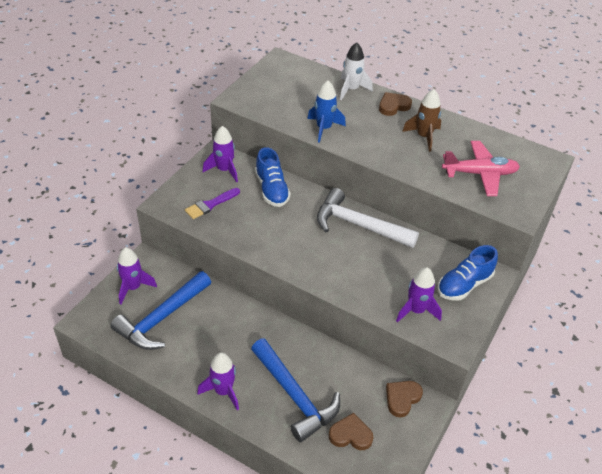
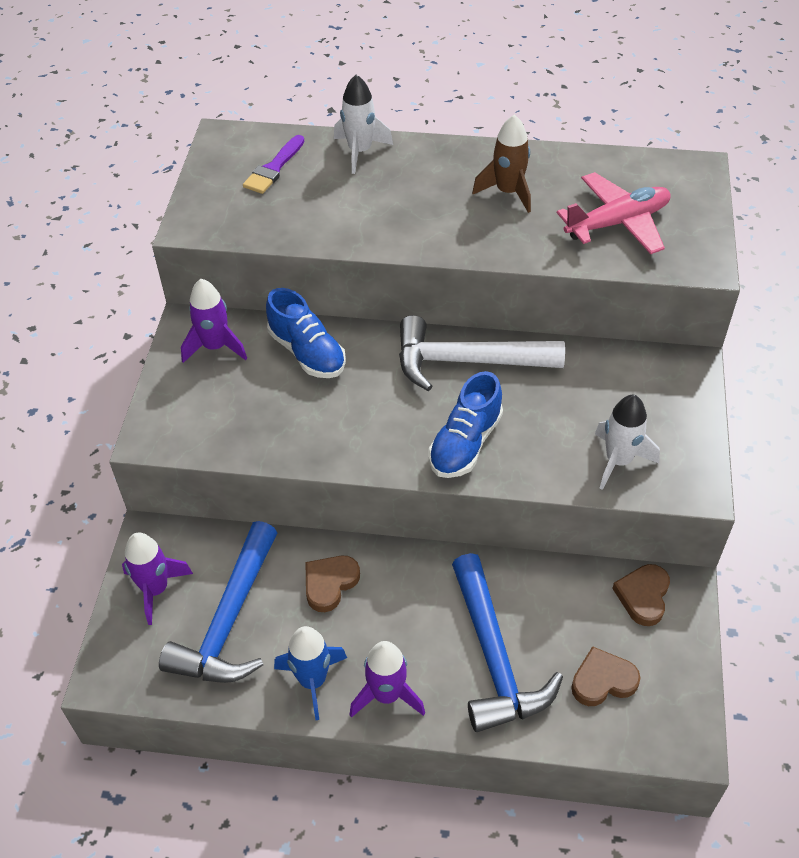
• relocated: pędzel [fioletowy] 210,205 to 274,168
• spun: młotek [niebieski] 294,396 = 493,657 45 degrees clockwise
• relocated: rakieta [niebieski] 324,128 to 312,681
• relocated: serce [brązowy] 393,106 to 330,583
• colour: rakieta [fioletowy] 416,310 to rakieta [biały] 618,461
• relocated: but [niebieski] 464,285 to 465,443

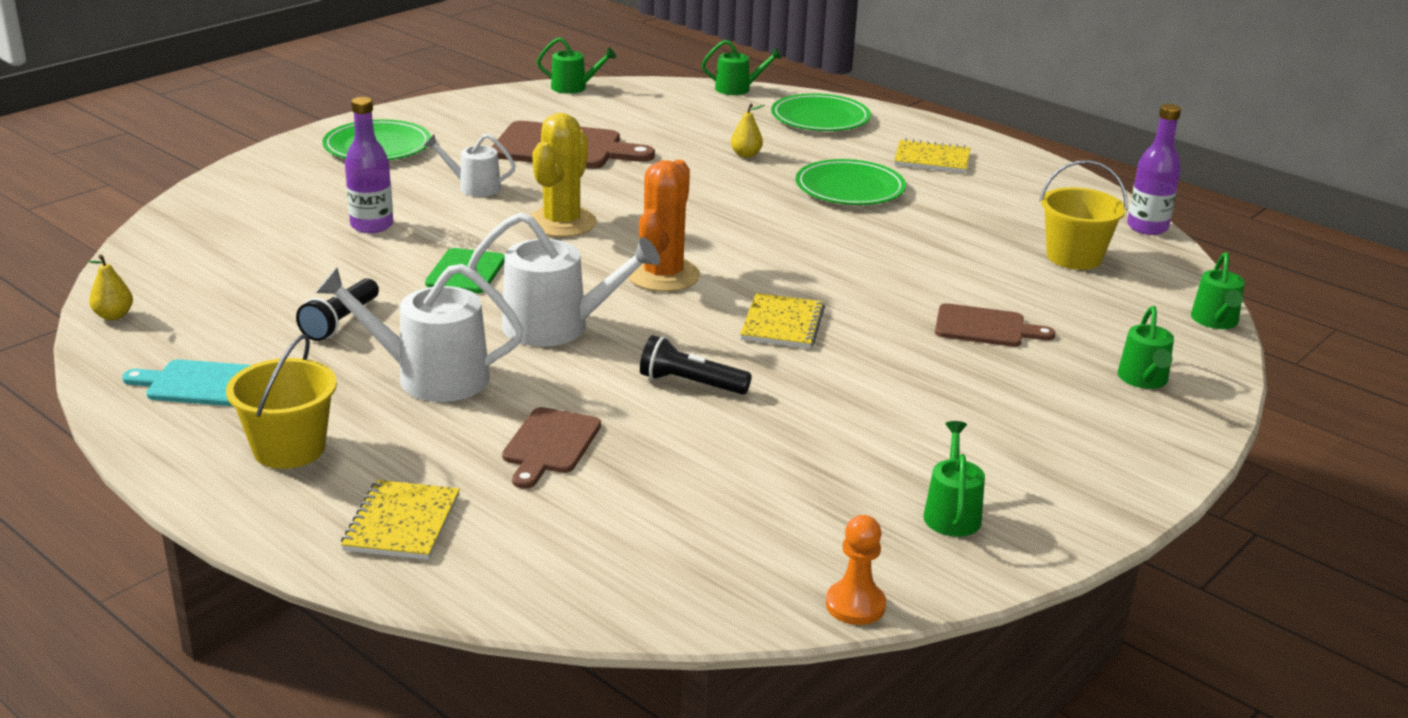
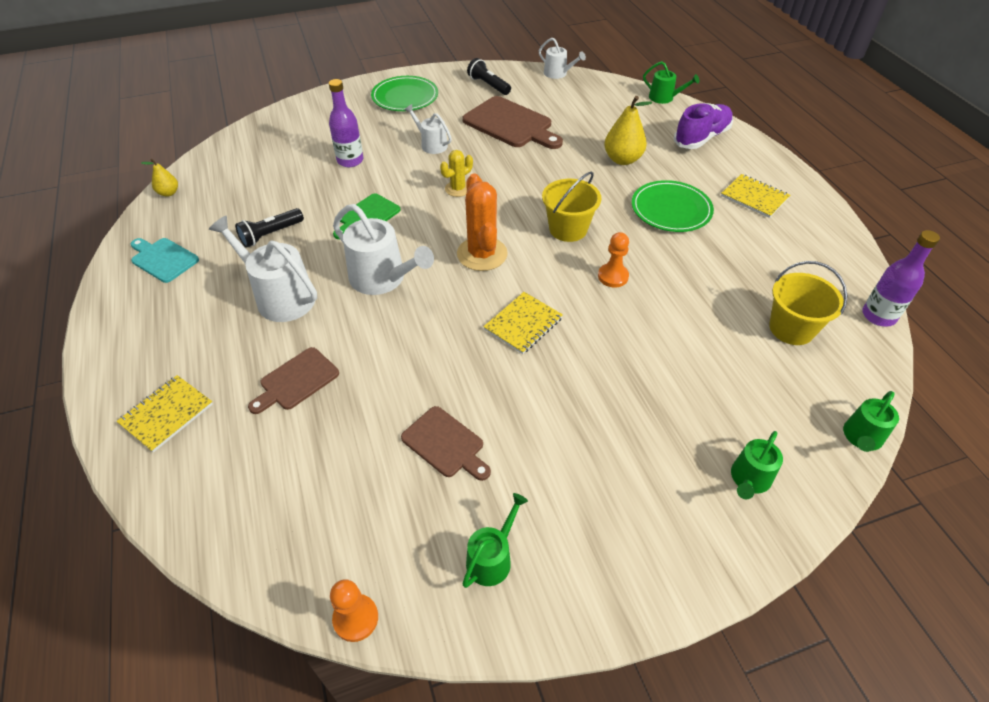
• relocated: wiadro [żółty] 289,449 to 568,229
• size: kaktus [żółty] 562,223 = 458,189 x0.57
• colour: konewka [zielony] 573,87 to konewka [biały] 558,74
• spun: kaktus [pomarańczowy] 663,275 = 482,254 60 degrees counterclockwise
• relocated: latarka [czarny] 691,383 to 488,85
• size: gruszka [żółty] 746,155 = 622,159 x1.80
• exchanged: talerz [zielony] 820,118 to but [fioletowy] 701,138
• relocated: deska do krojenia [brązowy] 985,327 to 445,444
• appeared: pionek [pomarańczowy] 613,276

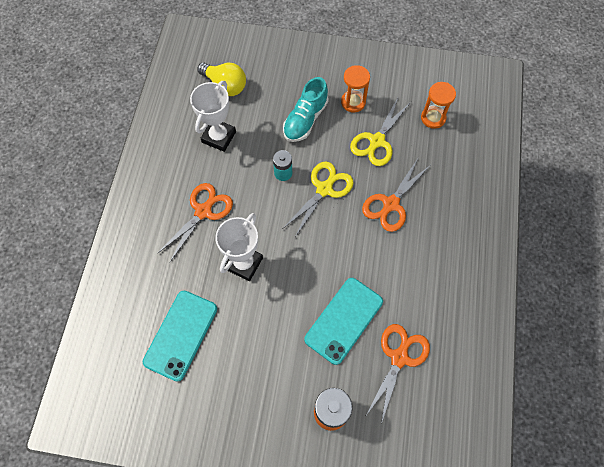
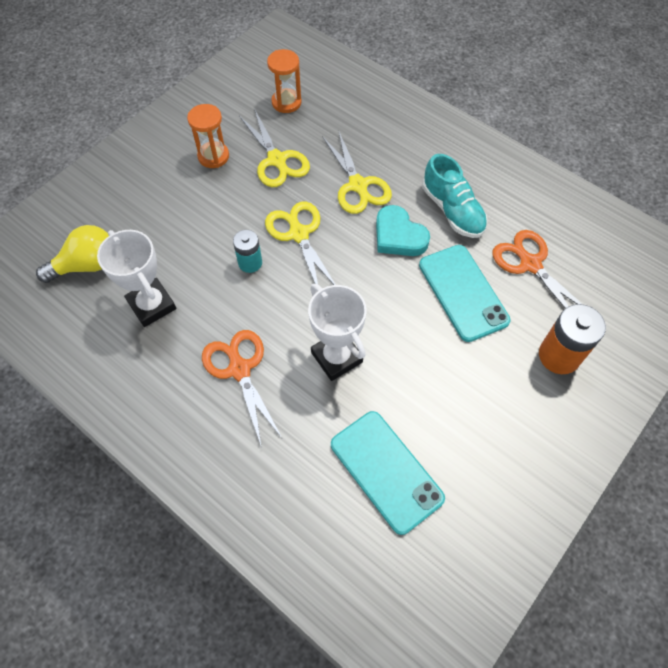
• relocated: but [turkusowy] 305,119 to 452,210
• colour: nożyczki [pomarańczowy] 390,204 to nożyczki [żółty] 358,186
• appeared: serce [turkusowy] 398,236

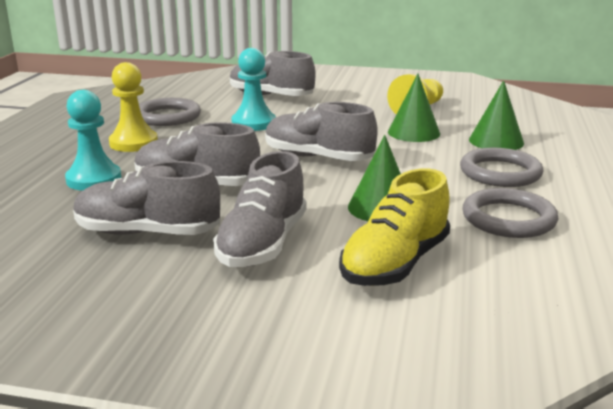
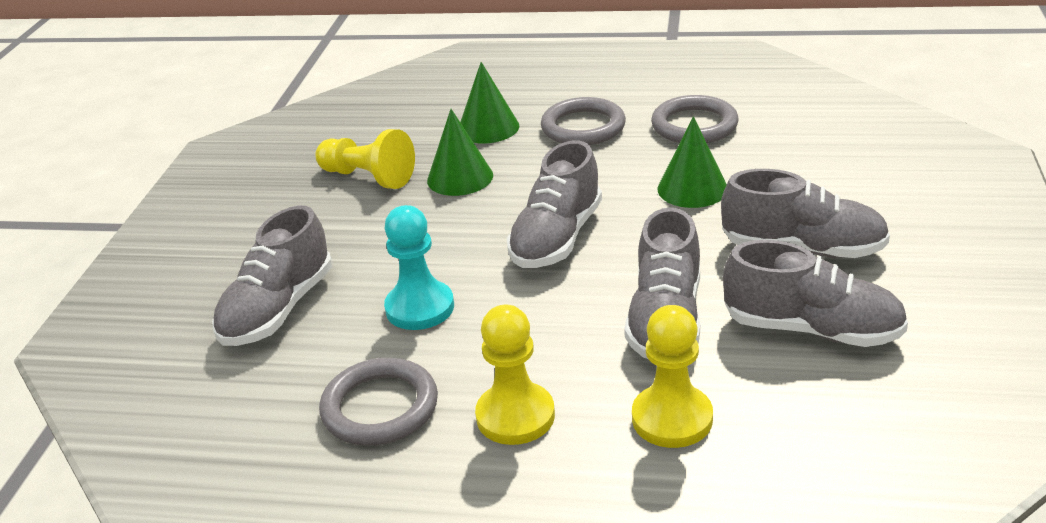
• colour: pionek [turkusowy] 94,179 to pionek [żółty] 672,418
• spun: but [szary] 147,233 = 812,329 75 degrees counterclockwise
• missing: but [żółty] 395,264

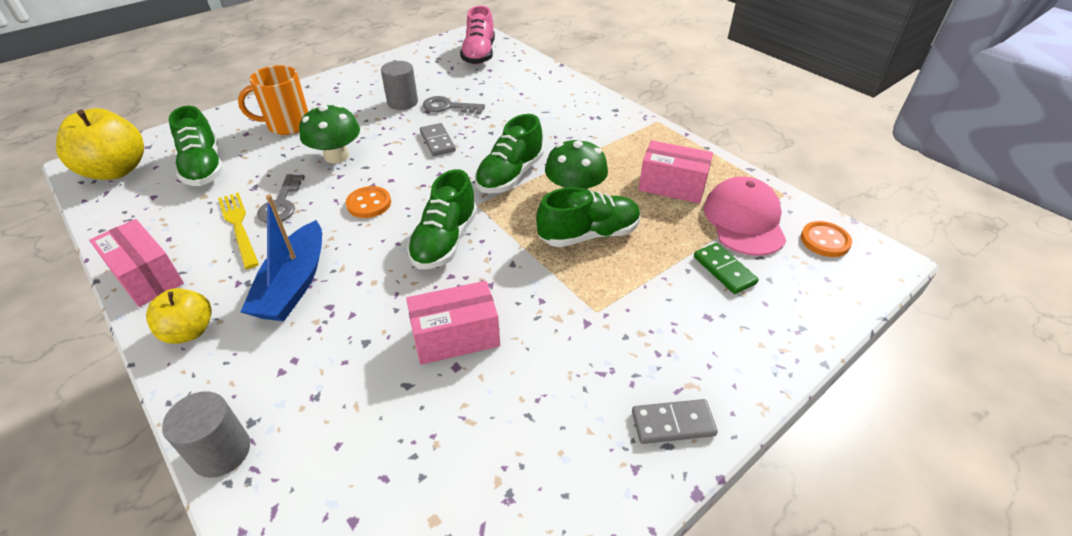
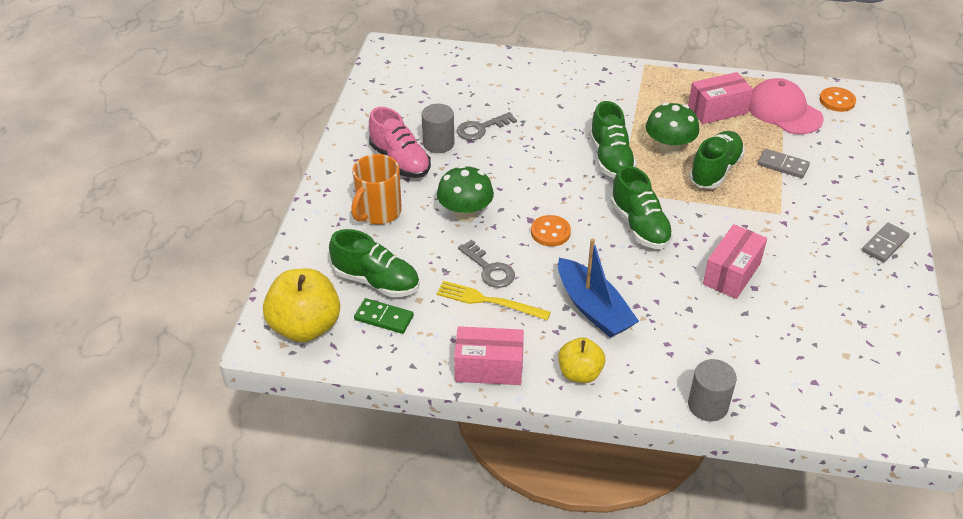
• relocated: kostka domina [szary] 437,141 to 783,165
• relocated: but [różowy] 479,54 to 400,161
• relocated: kostka domina [zielony] 724,270 to 384,318

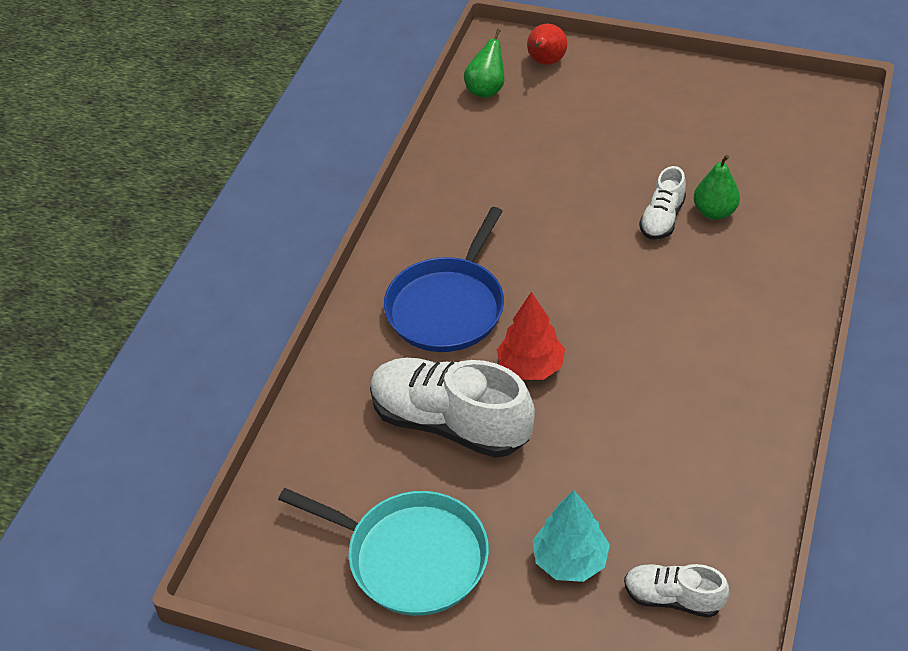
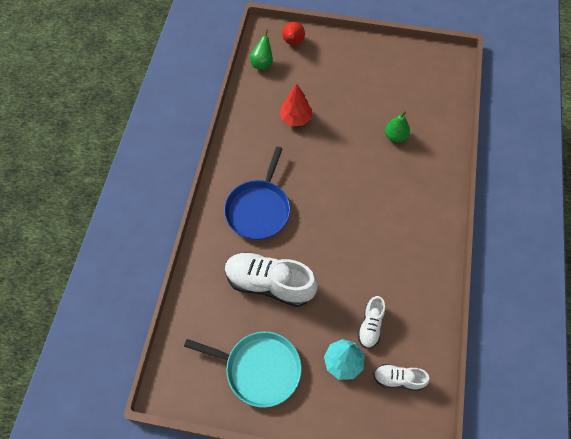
• relocated: drzewko [czerwony] 530,367 to 295,118
• relocated: but [biały] 662,219 to 370,325

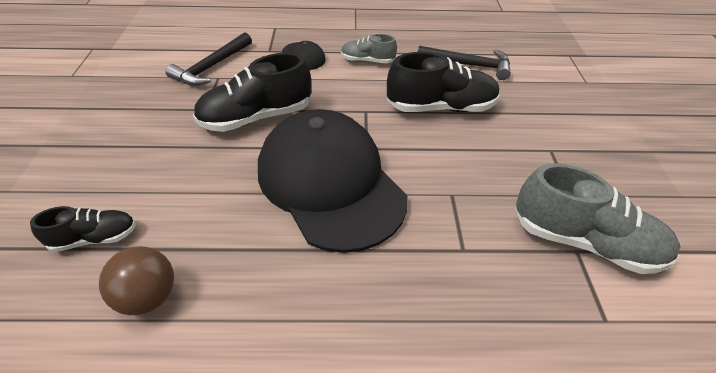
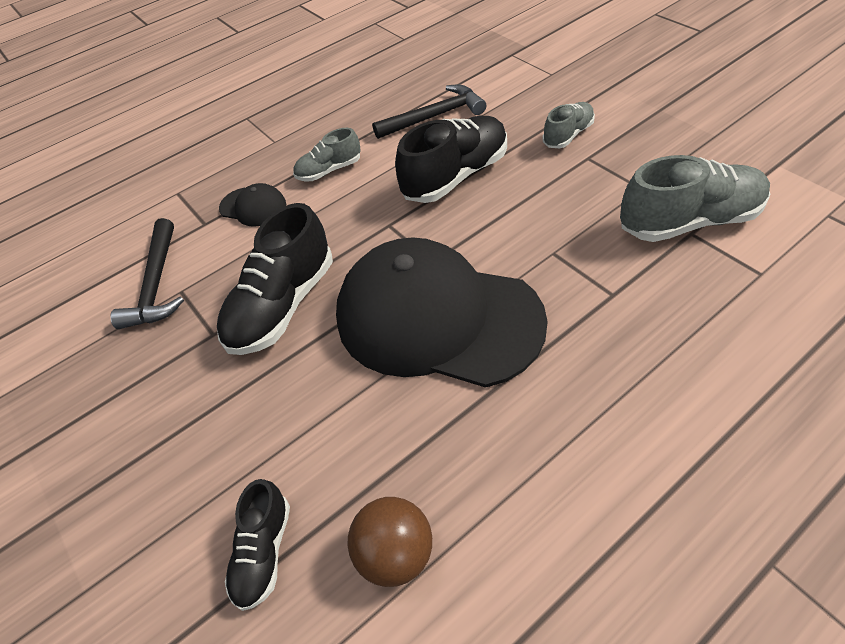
• spun: but [czarny] 94,238 = 264,552 150 degrees clockwise
• appeared: but [szary] 568,135

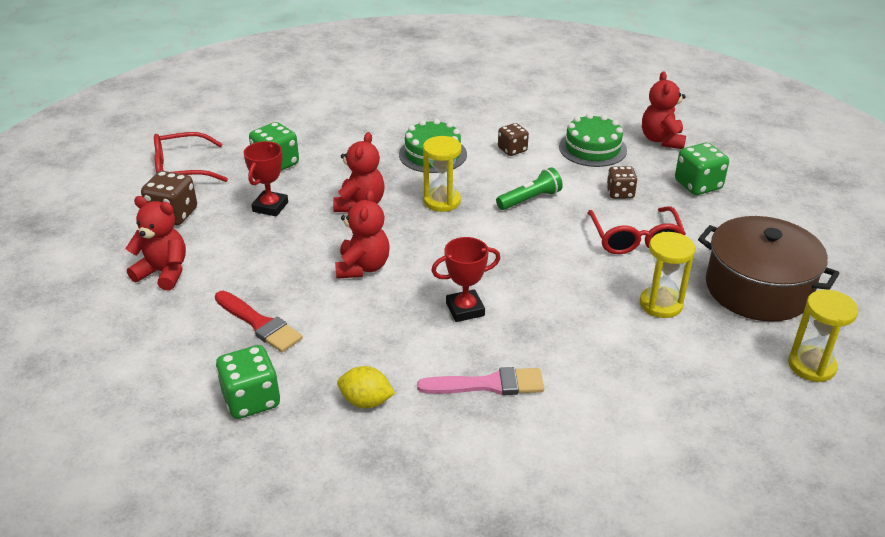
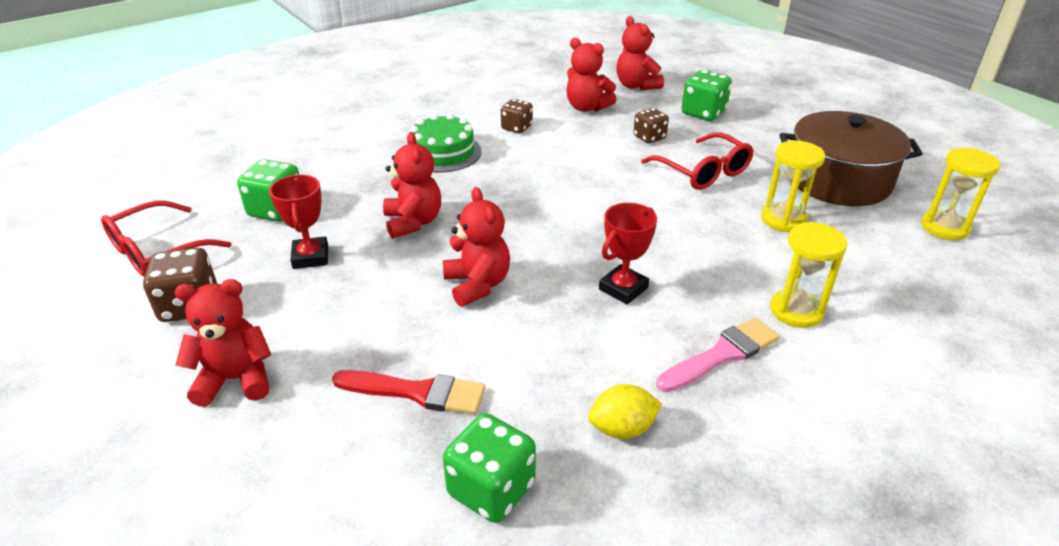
• relocated: klepsydra [żółty] 442,201 to 796,311
• missing: latarka [zielony] 530,199
• exchanged: tort [zielony] 592,148 to miś [czerwony] 587,107

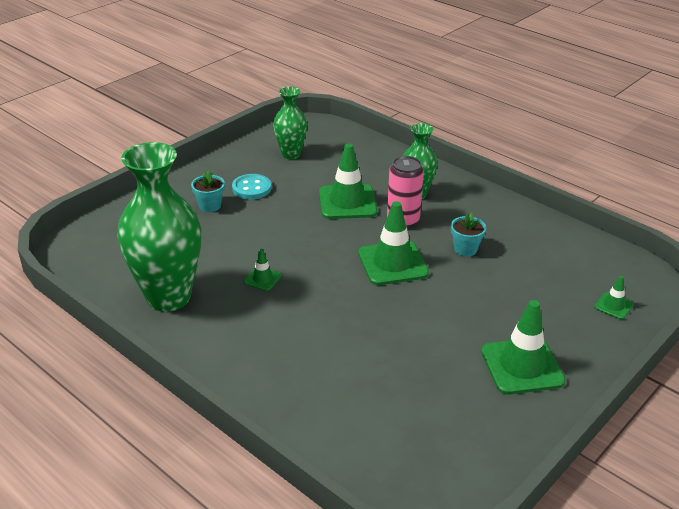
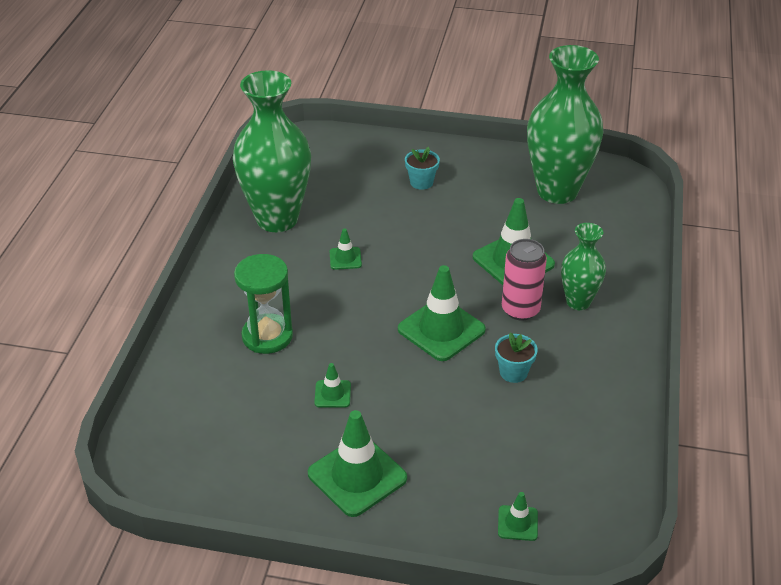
• missing: guzik [turkusowy] 251,188
• size: wazon [zielony] 291,154 = 557,191 x1.87
• appeared: klepsydra [zielony] 267,336
• appeared: pachołek [zielony] 332,394

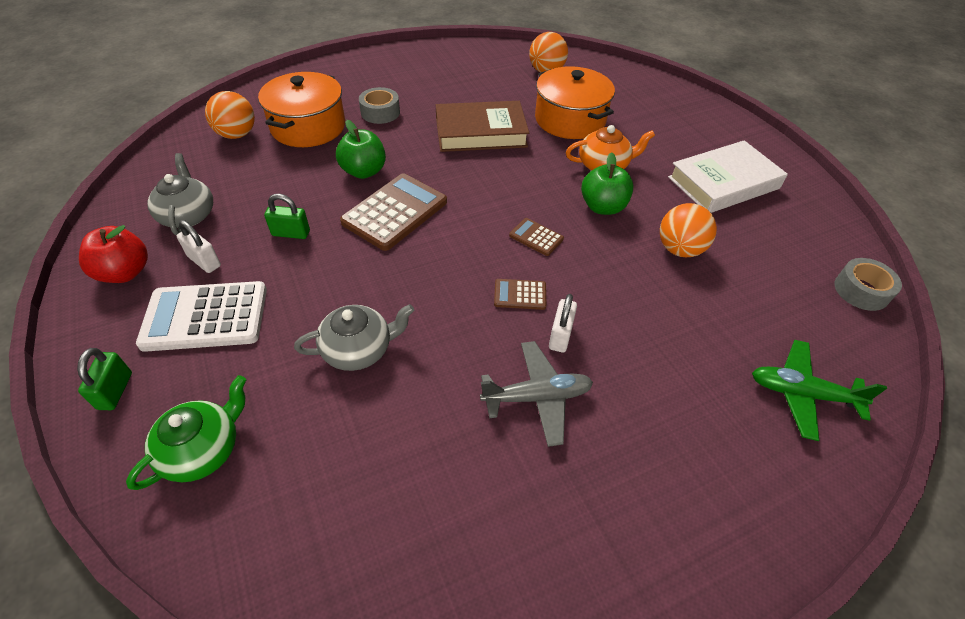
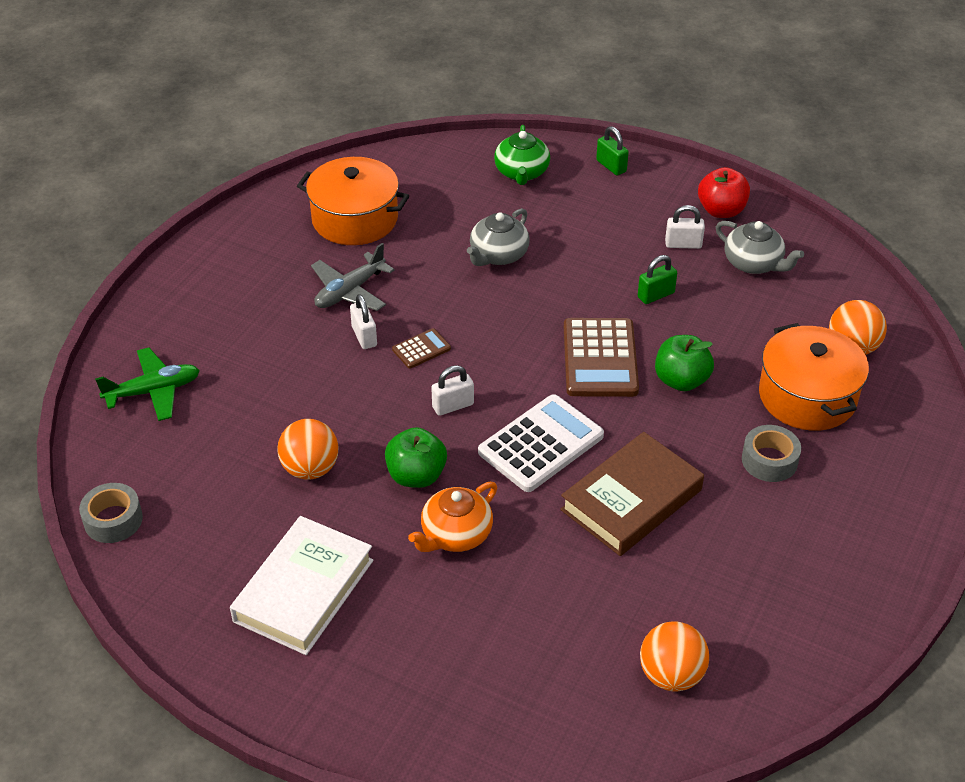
• relocated: kalkulator [biały] 205,317 to 541,444
• exchanged: kalkulator [brązowy] 536,237 to kłódka [biały] 453,406
• relocated: garnek [pomarańczowy] 570,119 to 355,219

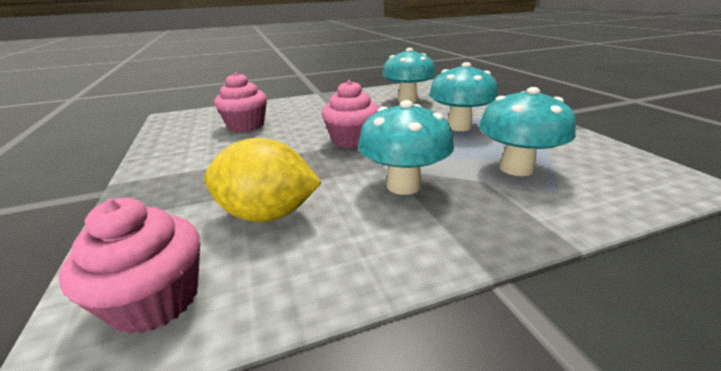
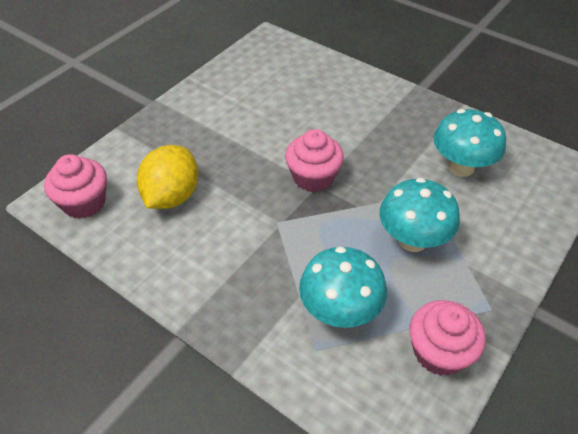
• spun: cytryna [żółty] 267,214 = 172,196 45 degrees clockwise
• relocated: muffinka [różowy] 246,126 to 439,352
• missing: grzyb [turkusowy] 403,185

